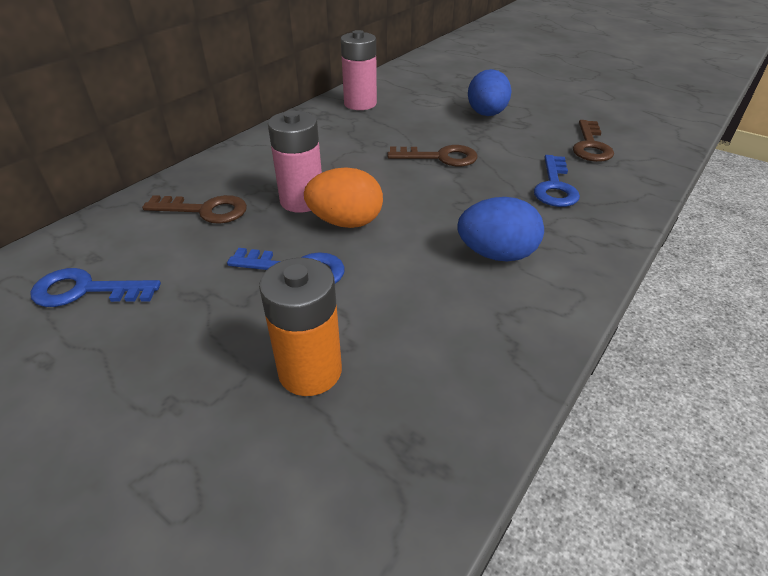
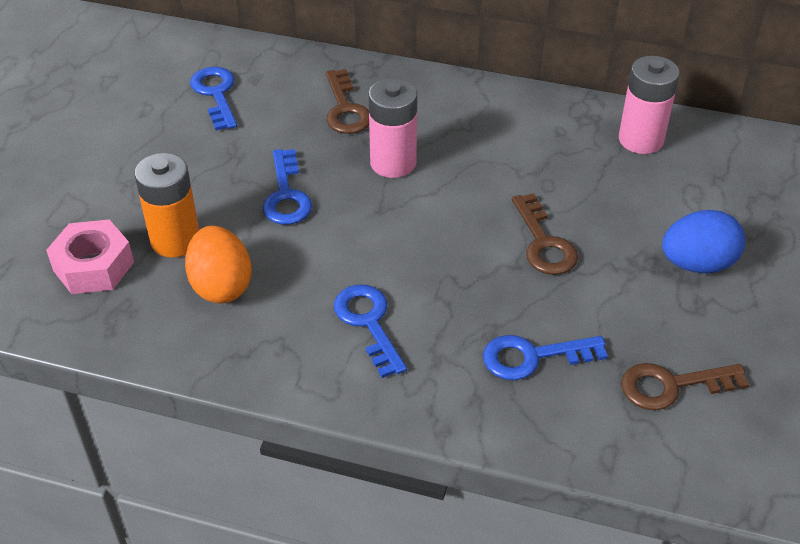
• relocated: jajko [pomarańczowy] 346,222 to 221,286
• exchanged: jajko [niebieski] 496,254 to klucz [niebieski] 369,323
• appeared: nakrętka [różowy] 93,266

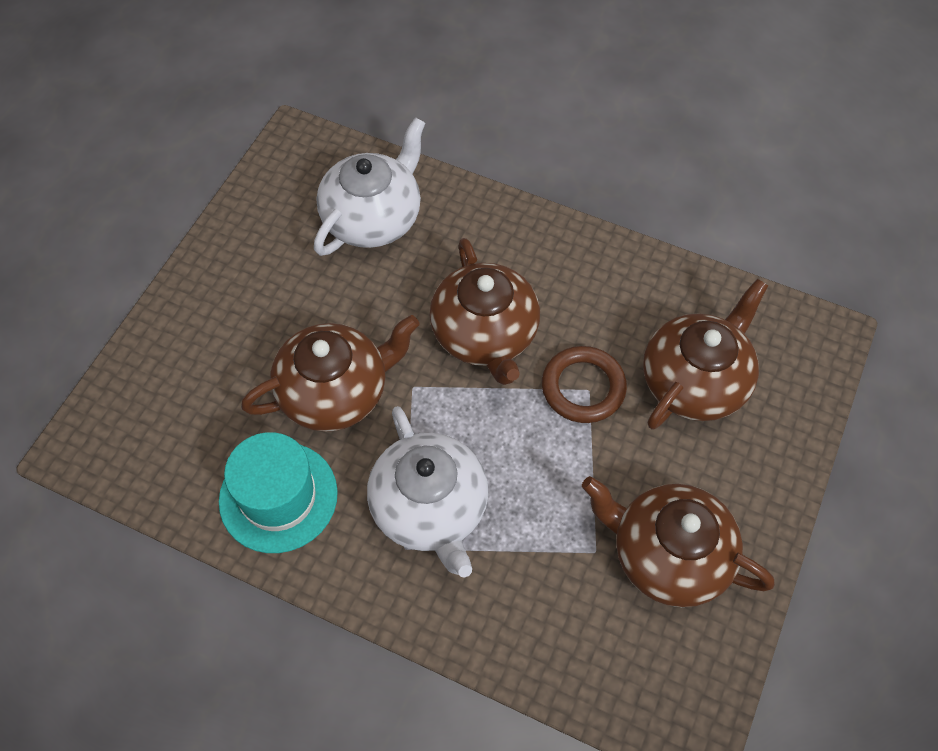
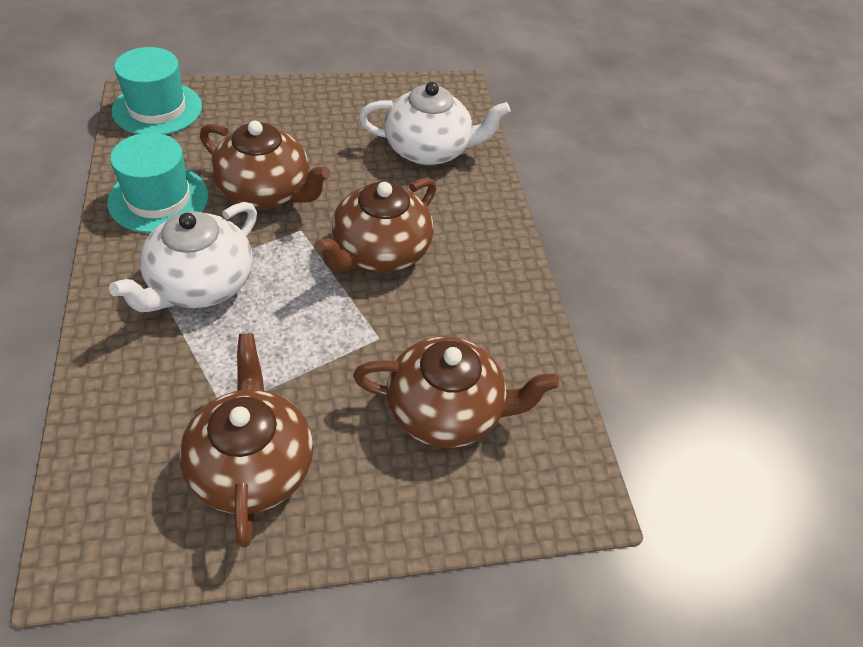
• missing: pierścień [brązowy] 583,387
• appeared: kapelusz [turkusowy] 157,109

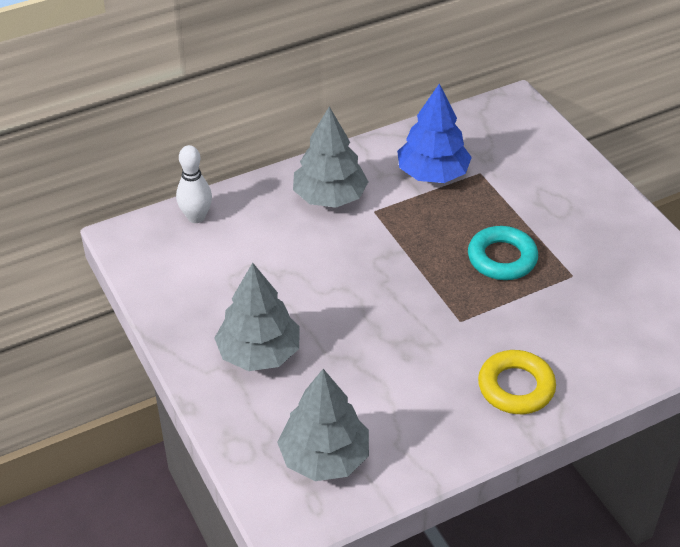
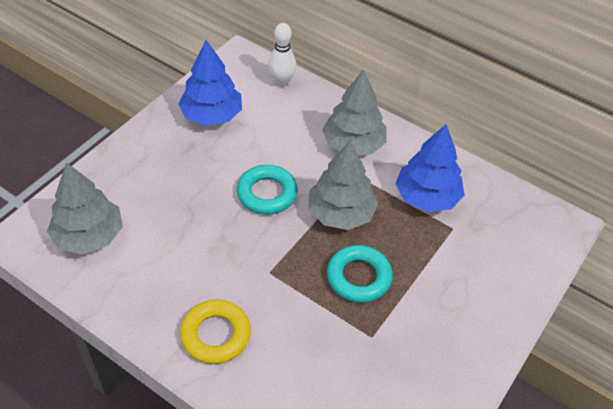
• relocated: drzewko [szary] 259,353 to 340,213
• appeared: drzewko [niebieski] 212,115
• appeared: pierścień [turkusowy] 267,193

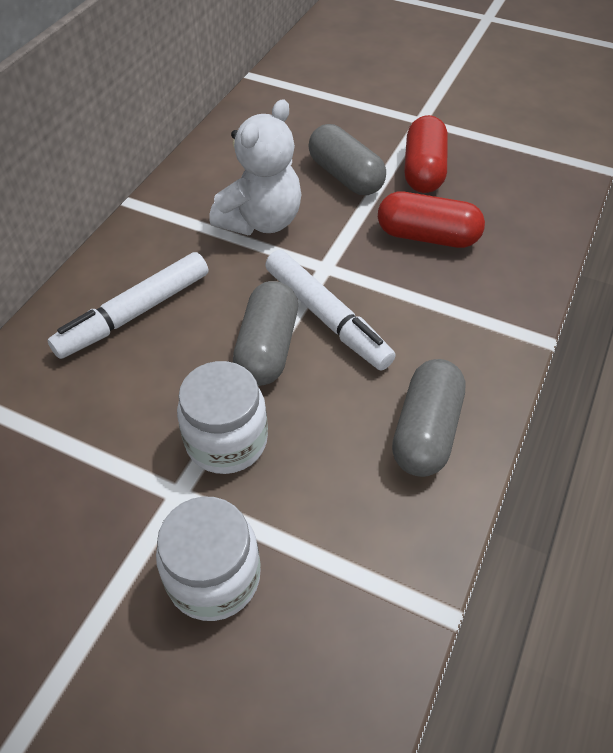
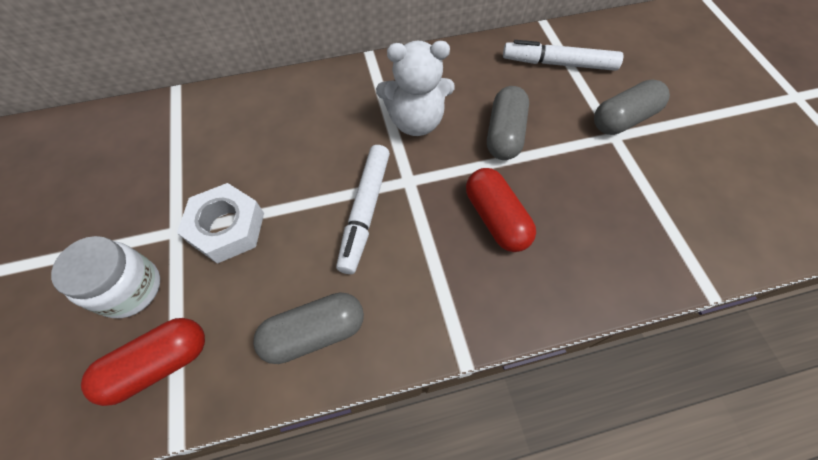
• relocated: flamaster [biały] 135,313 to 559,64
• exchanged: słoik [biały] 226,441 to nakrętka [biały] 227,228
• relocated: kapsułka [szary] 267,348 to 623,119
• relocated: kapsułka [czerwony] 423,170 to 159,364

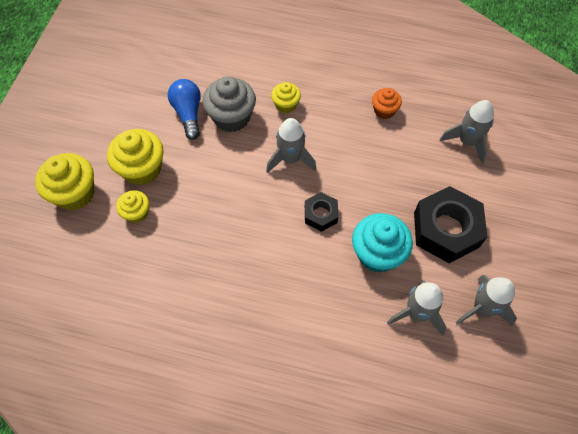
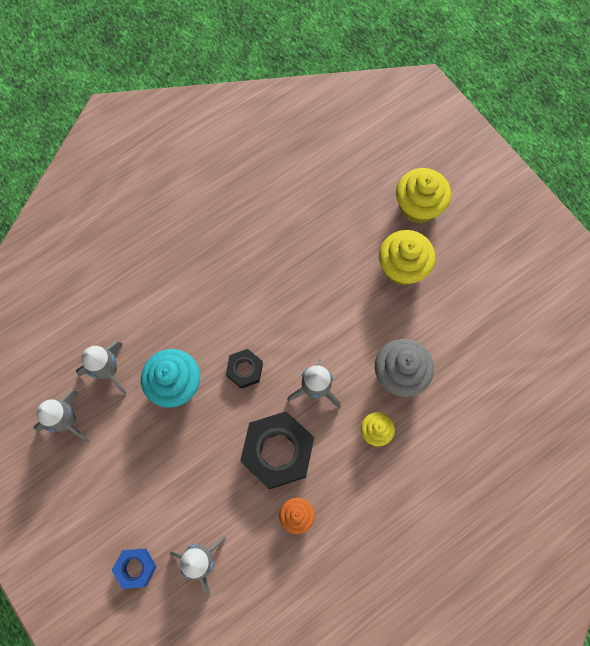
• missing: muffinka [żółty] 137,213
• missing: żarówka [niebieski] 188,113
• relocated: nakrętka [czarny] 446,230 to 278,451
• appeared: nakrętka [niebieski] 135,567

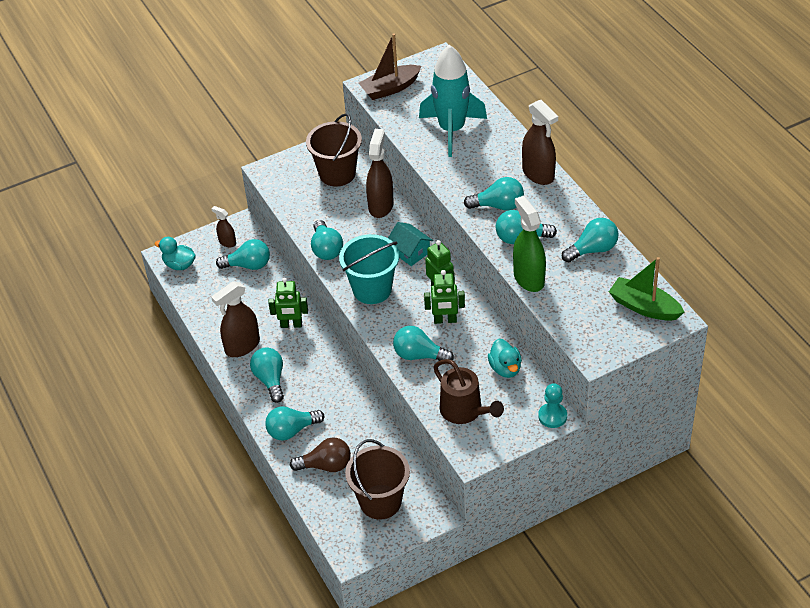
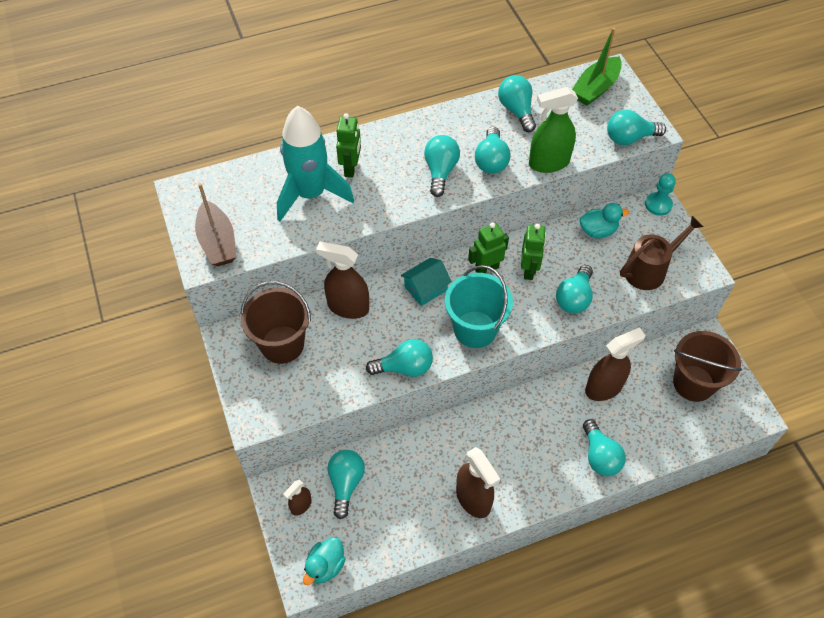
• relocated: żarówka [turkusowy] 270,380 to 629,138
• relocated: robot [zielony] 291,325 to 351,168
• missing: żarówka [brązowy] 326,465
• relocated: spryskiwacz [brązowy] 538,174 to 604,388

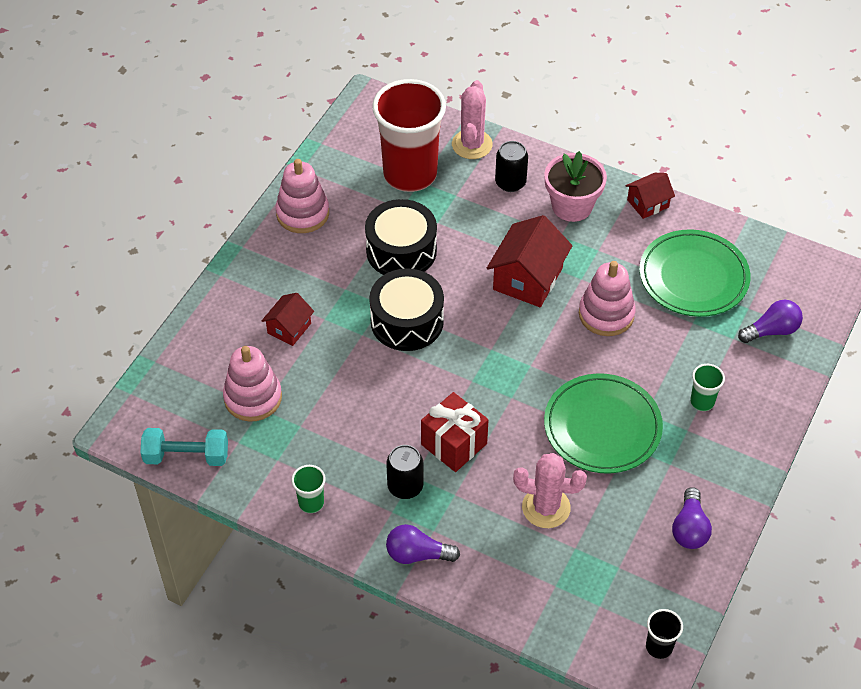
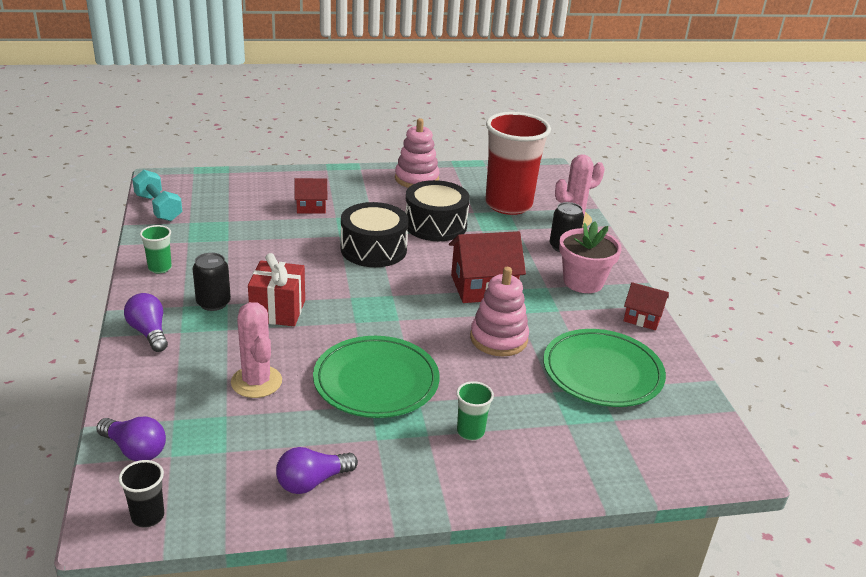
• missing: zabawka nakładanka [różowy] 253,398
• relocated: żarówka [fioletowy] 771,331 to 135,449

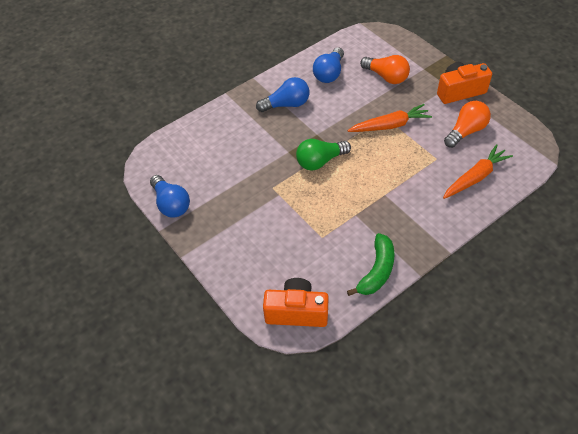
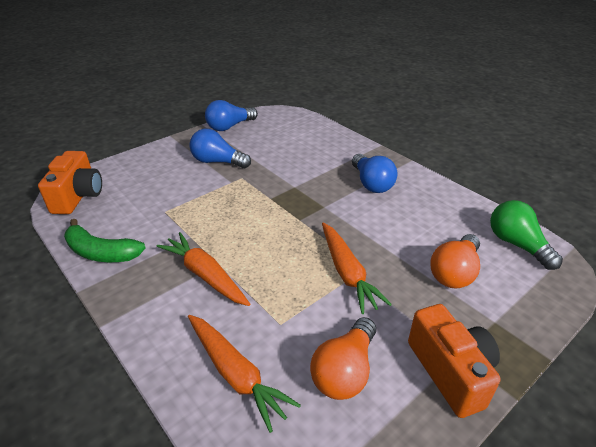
• relocated: żarówka [zielony] 320,161 to 517,244
• relocated: żarówka [niebieski] 329,73 to 218,162
• spun: żarówka [pomarańczowy] 466,131 = 345,371 75 degrees clockwise
• appeared: marchewka [pomarańczowy] 205,275

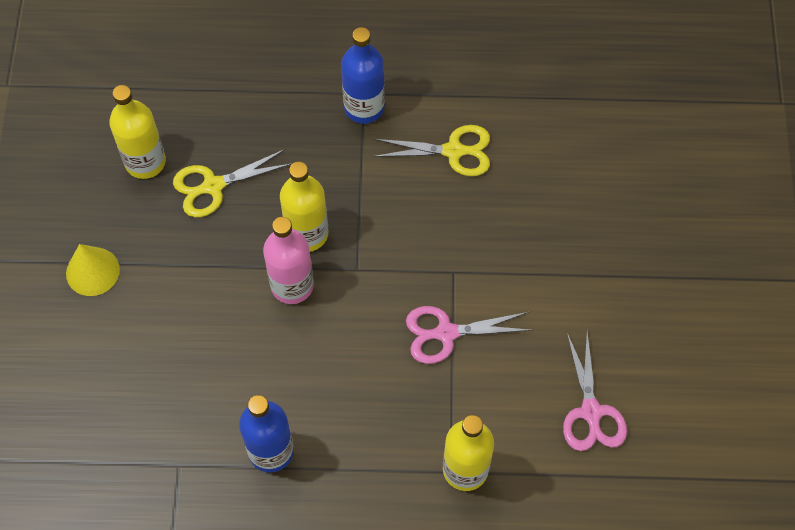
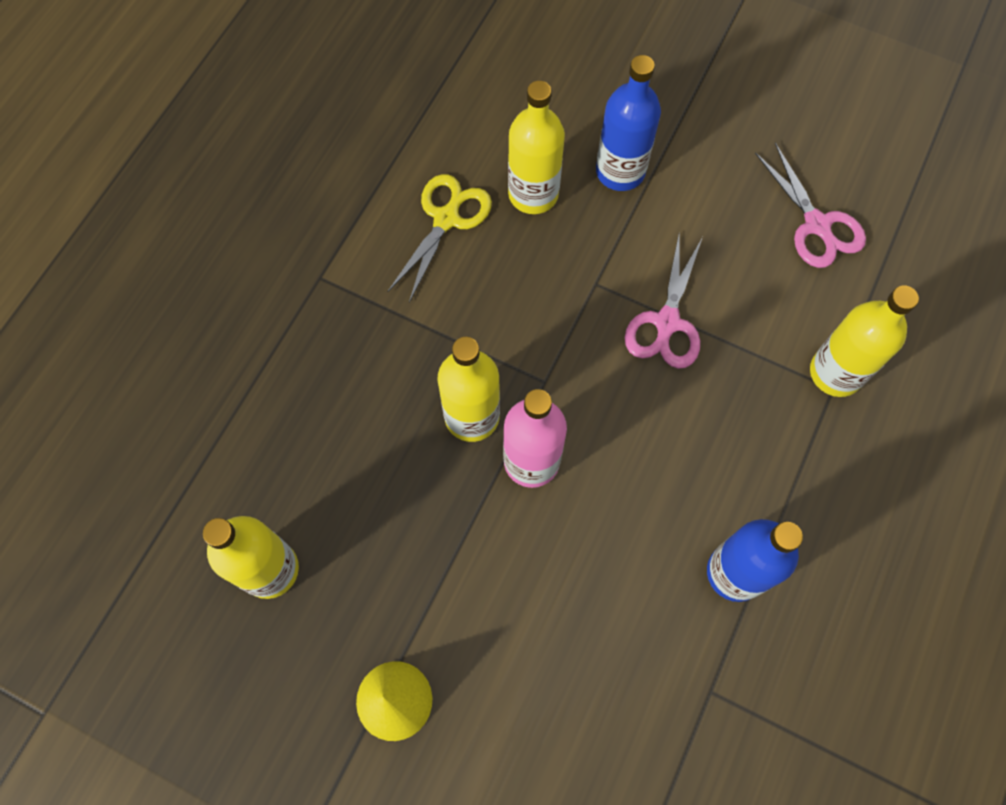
• missing: nożyczki [żółty] 213,186
• relocated: butelka [niebieski] 364,107 to 620,171
• spun: nożyczki [różowy] 591,412 = 817,225 45 degrees clockwise
• appeared: butelka [żółty] 533,194

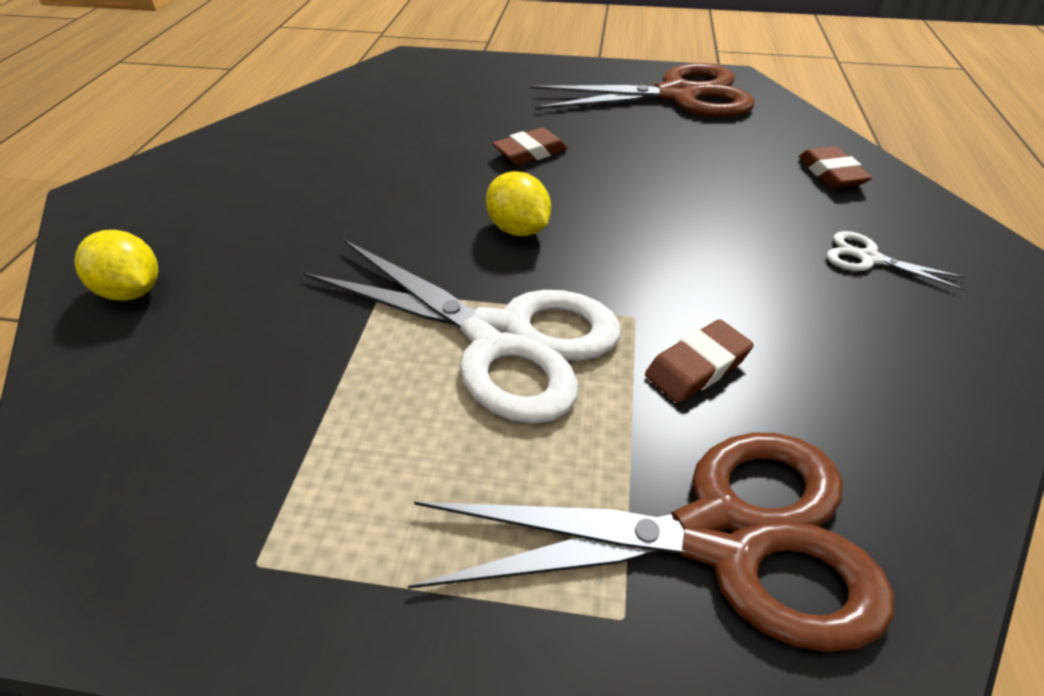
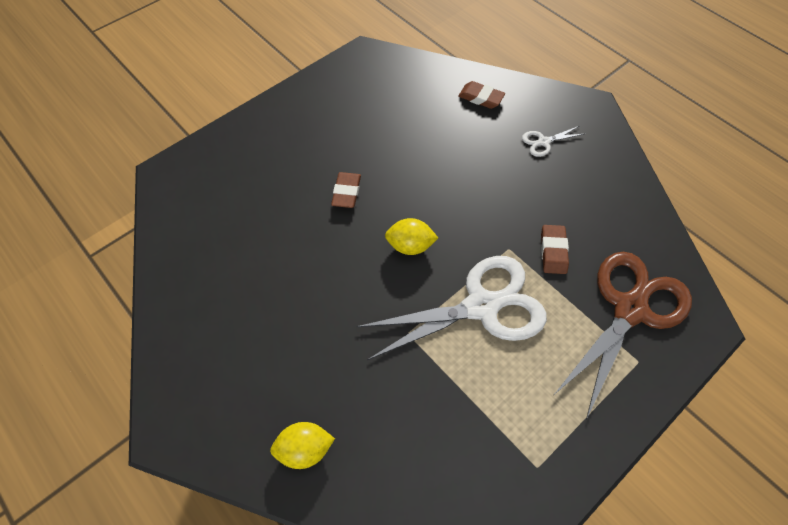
• missing: nożyczki [brązowy] 677,95

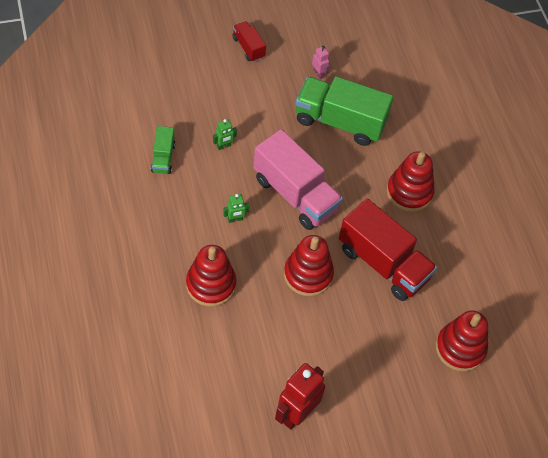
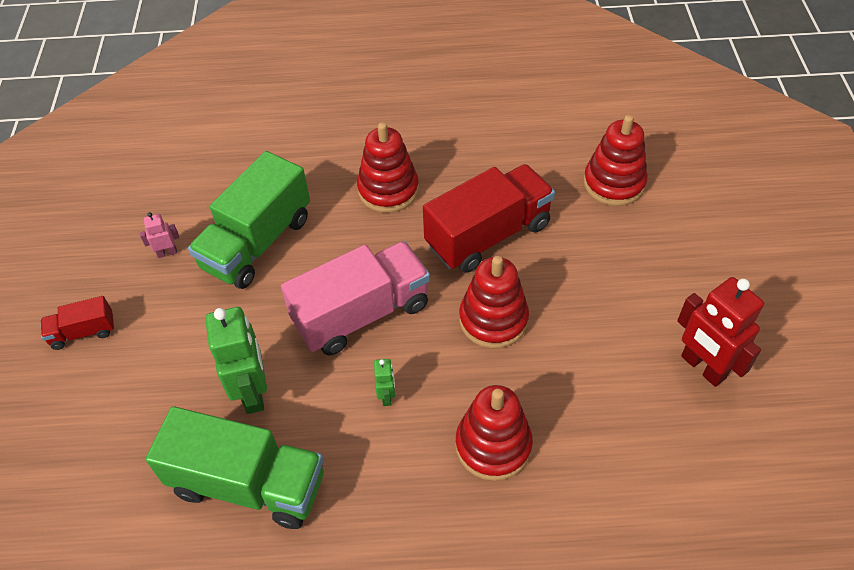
• size: ciężarówka [zielony] 163,158 = 248,484 x2.06
• size: robot [zielony] 224,146 = 253,392 x2.12

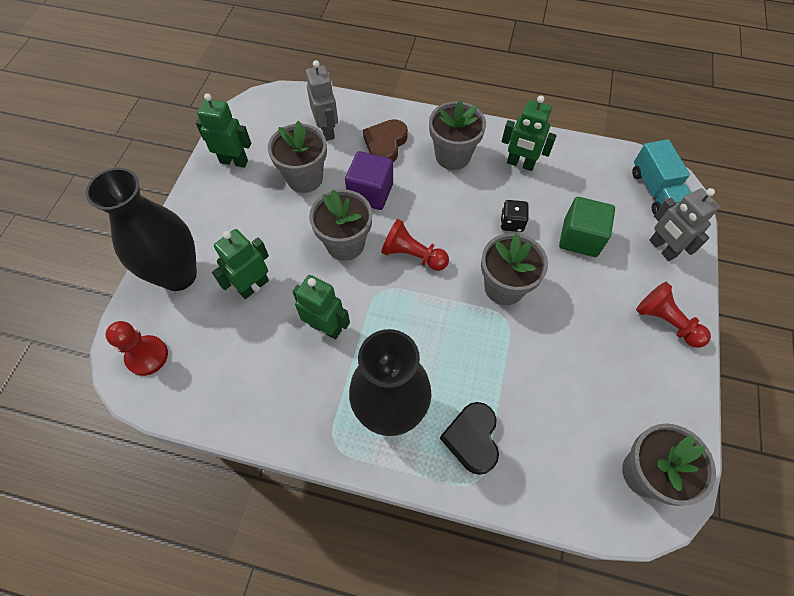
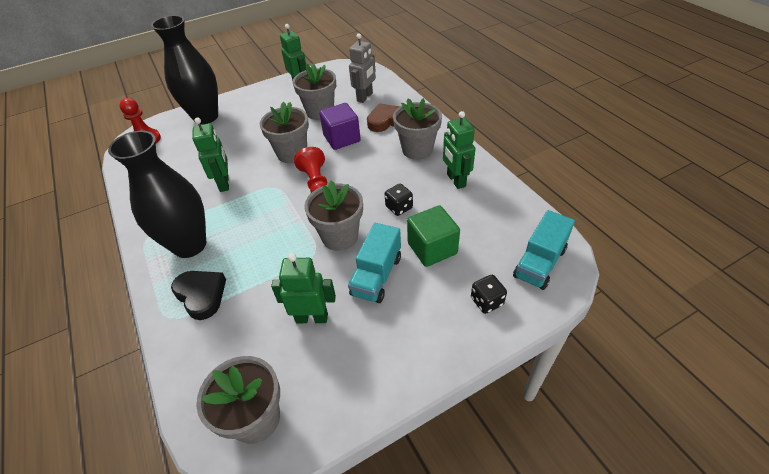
• relocated: robot [zielony] 253,286 to 312,317
• spun: serce [czarny] 472,439 = 201,295 90 degrees clockwise
• missing: pionek [czerwony] 666,322
• exchanged: robot [szary] 662,248 to kostka do gry [czarny] 486,301
• appeared: ciężarówka [turkusowy] 376,275

